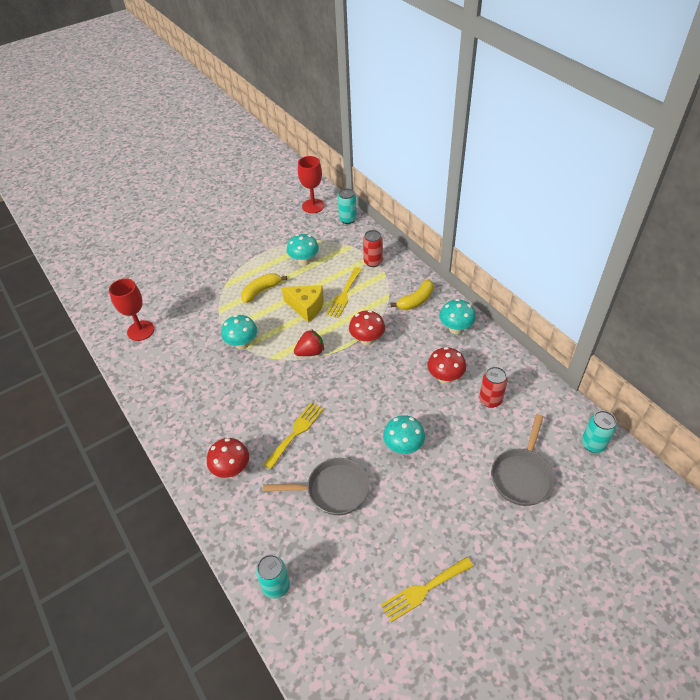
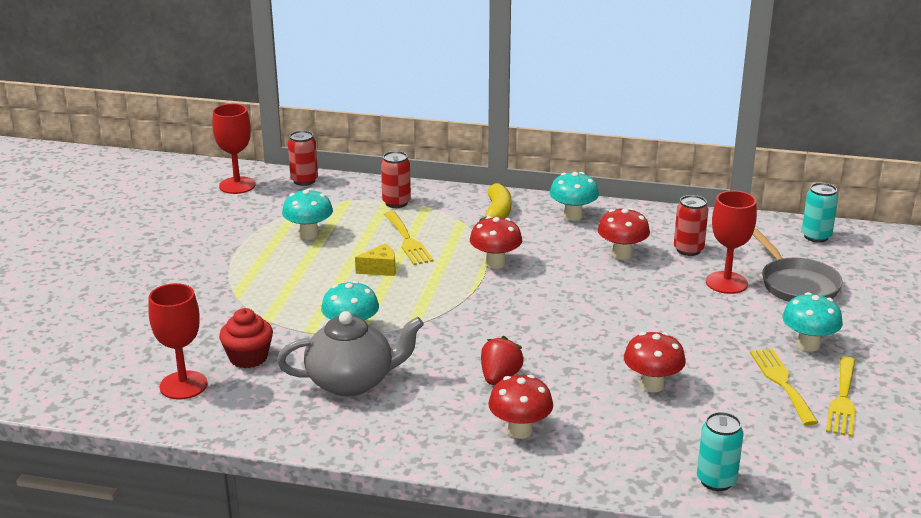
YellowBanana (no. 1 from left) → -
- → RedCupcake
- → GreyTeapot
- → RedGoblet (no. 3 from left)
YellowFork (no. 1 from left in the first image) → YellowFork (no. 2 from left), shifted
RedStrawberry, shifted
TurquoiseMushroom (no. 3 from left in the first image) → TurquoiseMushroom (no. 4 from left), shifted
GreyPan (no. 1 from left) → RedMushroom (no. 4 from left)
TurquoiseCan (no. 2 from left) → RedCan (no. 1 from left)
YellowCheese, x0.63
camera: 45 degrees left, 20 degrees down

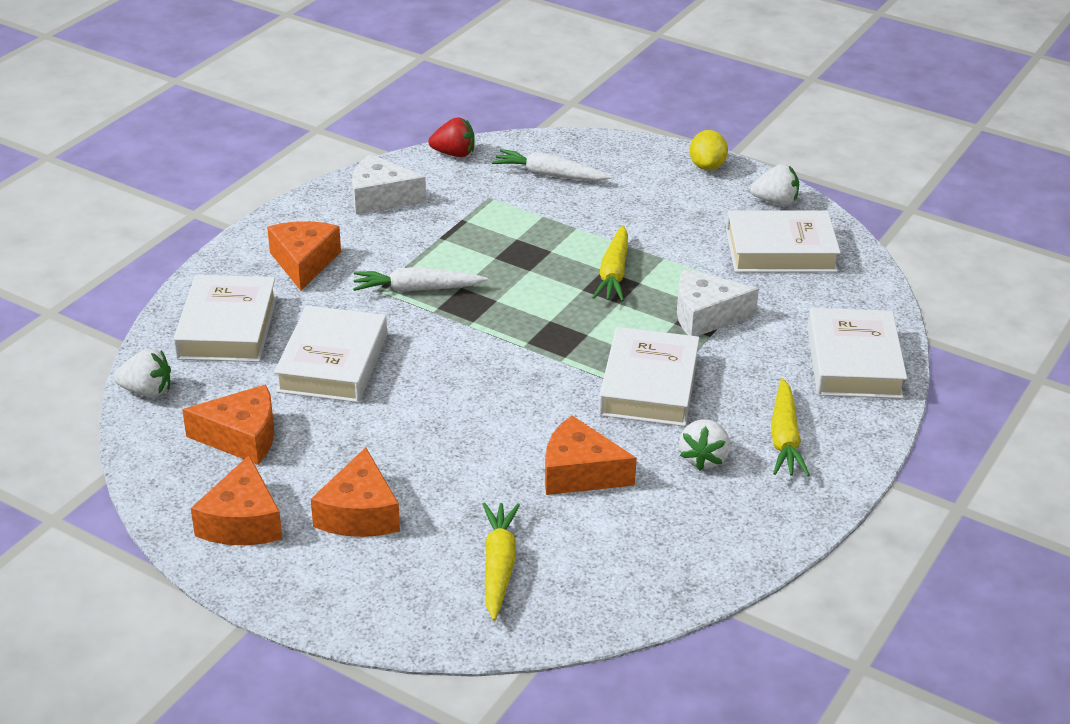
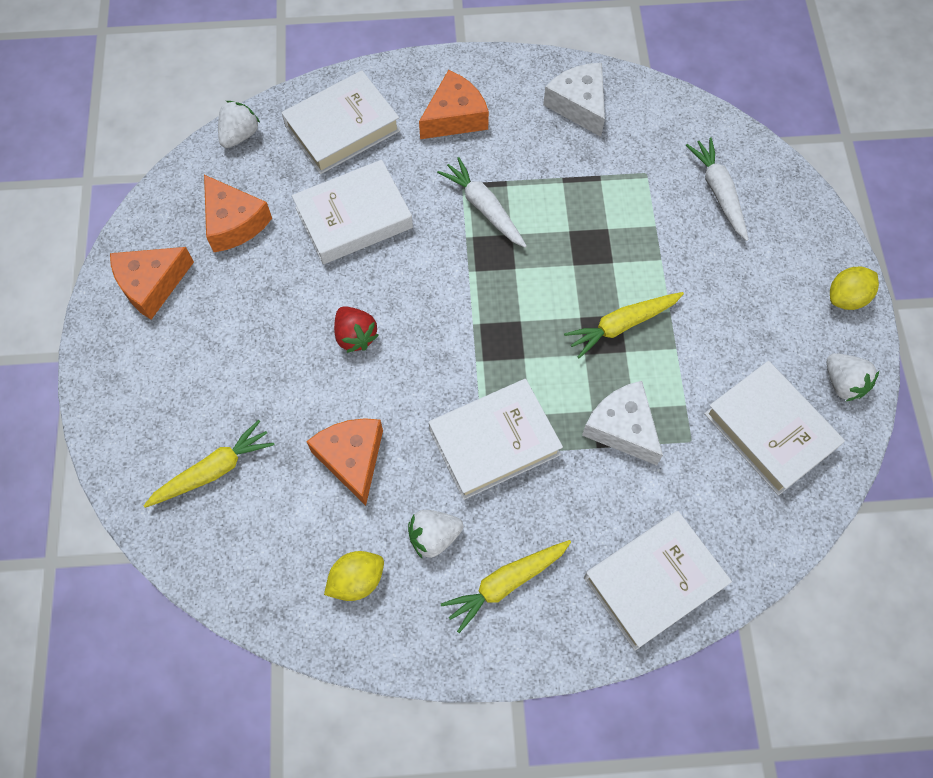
OrangeCheese (no. 4 from left) → -
- → YellowLemon (no. 1 from left)
RedStrawberry, shifted
WhiteStrawberry (no. 1 from left), 120 degrees counterclockwise
camera: 55 degrees right, 30 degrees up

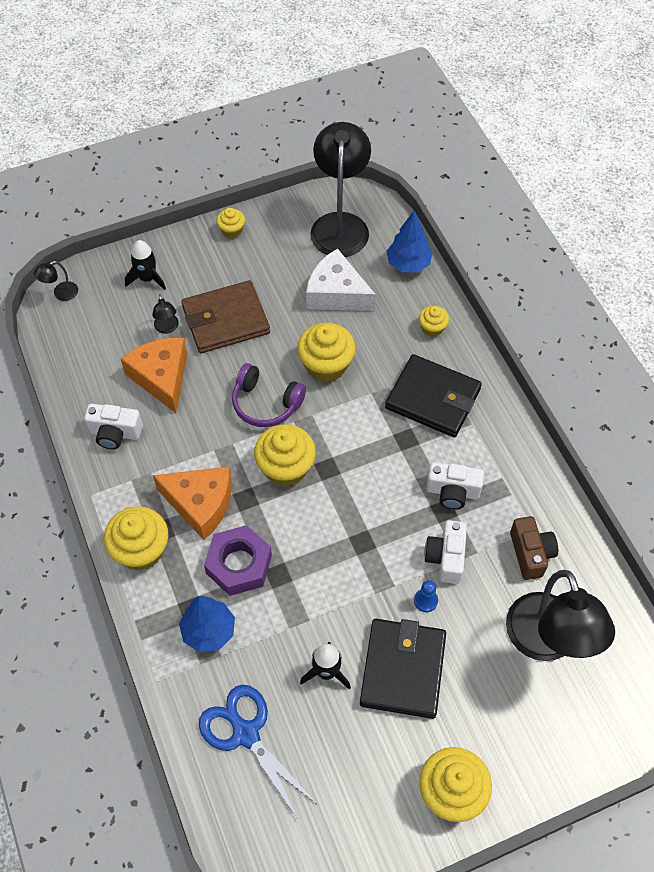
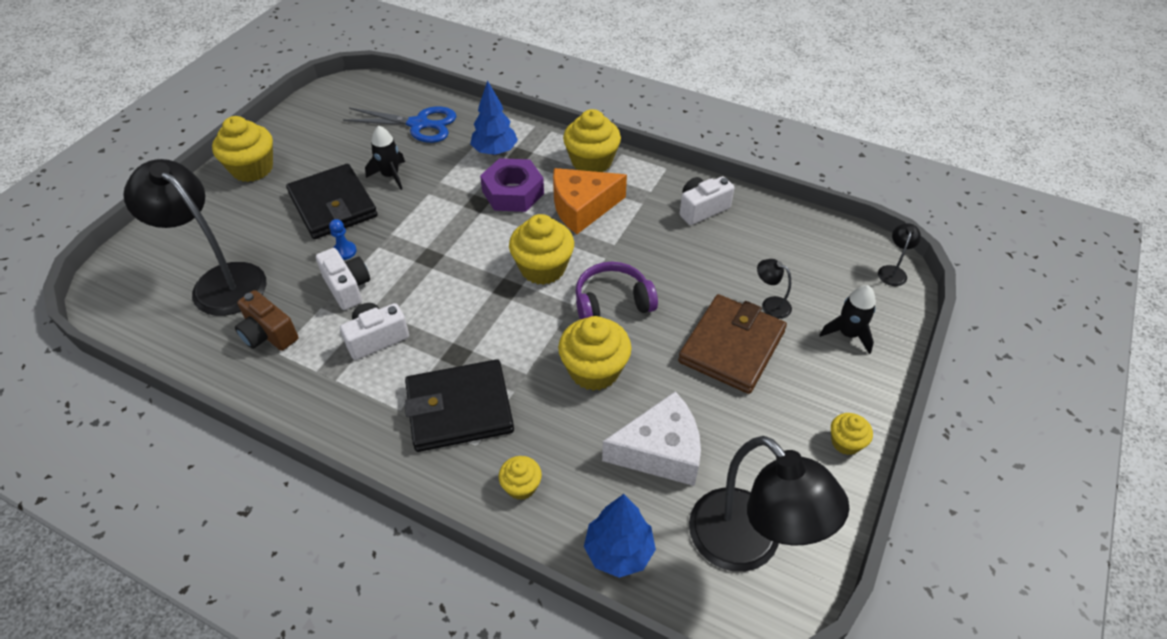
OrangeCheese (no. 1 from left) → -
camera: 140 degrees right, 10 degrees down

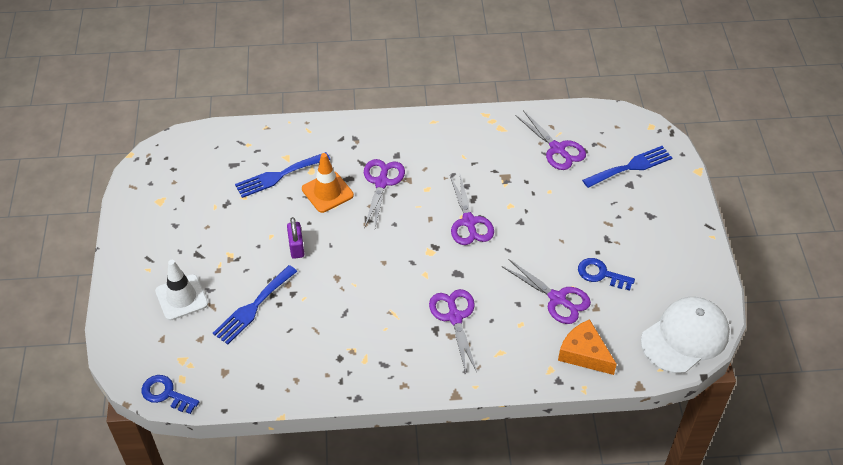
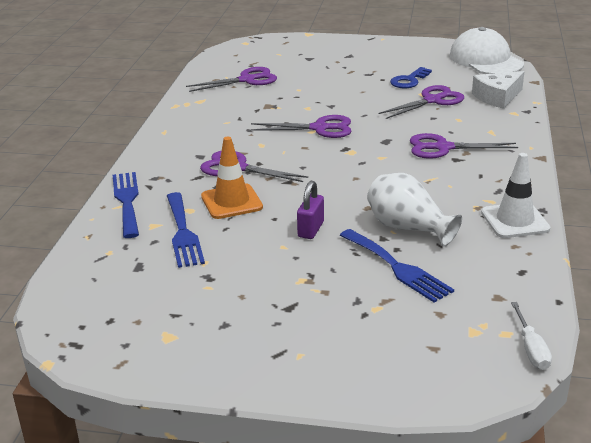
- → WhiteVase
WhiteTrafficCone, shifted
BlueFork (no. 3 from left in the first image) → BlueFork (no. 1 from left), shifted
BlueKey (no. 1 from left) → WhiteScrewdriver
OrangeCheese → WhiteCheese
PurplePadlock, 75 degrees counterclockwise
camera: 75 degrees left, 20 degrees down

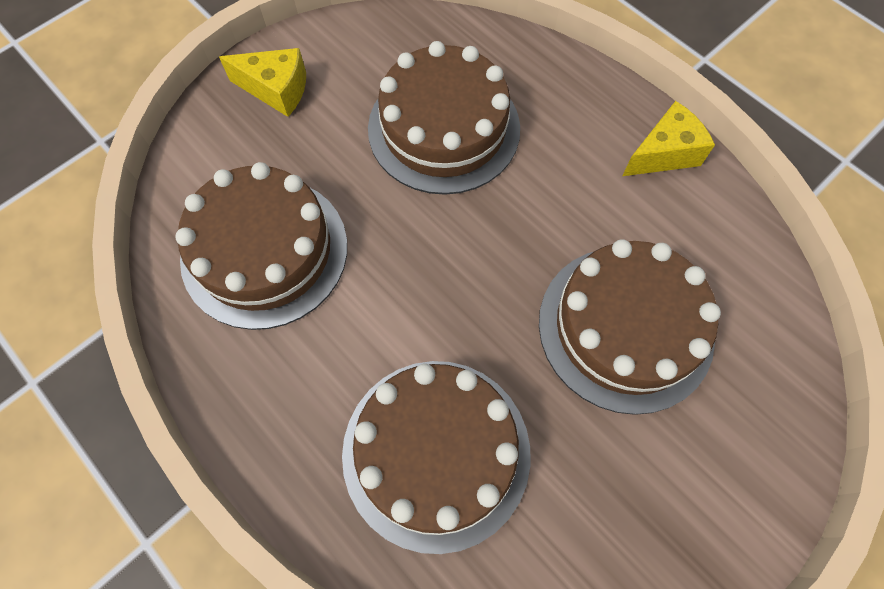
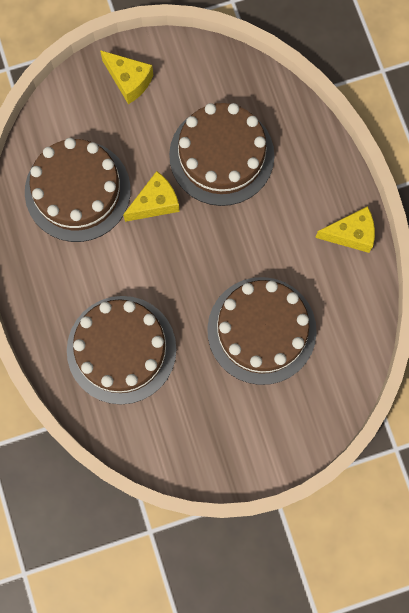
- → YellowCheese (no. 2 from left)
camera: 25 degrees right, 10 degrees up

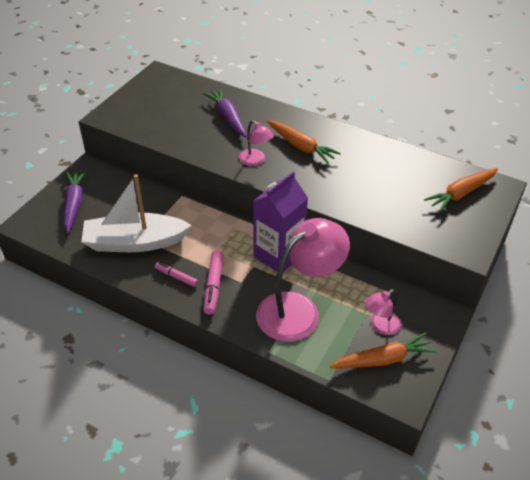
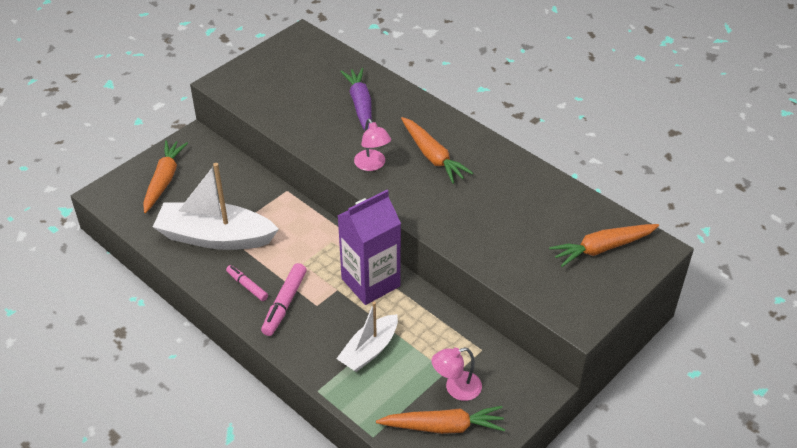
PinkLamp (no. 2 from left) → WhiteBoat (no. 2 from left)
PurpleCarrot (no. 1 from left) → OrangeCarrot (no. 1 from left)
camera: 15 degrees right, 0 degrees up

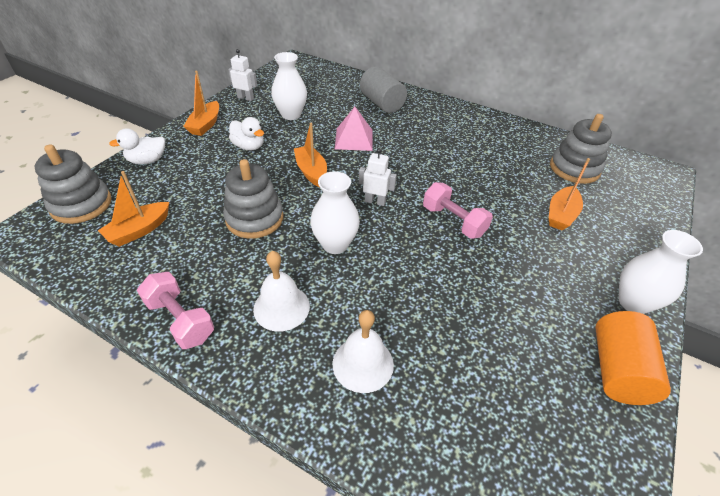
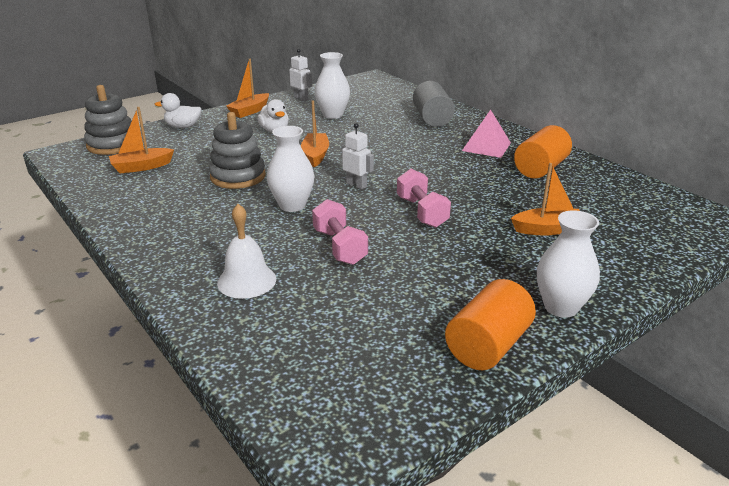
WhiteBell (no. 1 from left) → -
GreyStackingToy (no. 3 from left) → -
- → OrangeCylinder (no. 2 from left)
PinkDumbbell (no. 1 from left), shifted
PinkPyramid, shifted
OrangeBoat (no. 4 from left), 150 degrees counterclockwise
camera: 25 degrees right, 15 degrees down

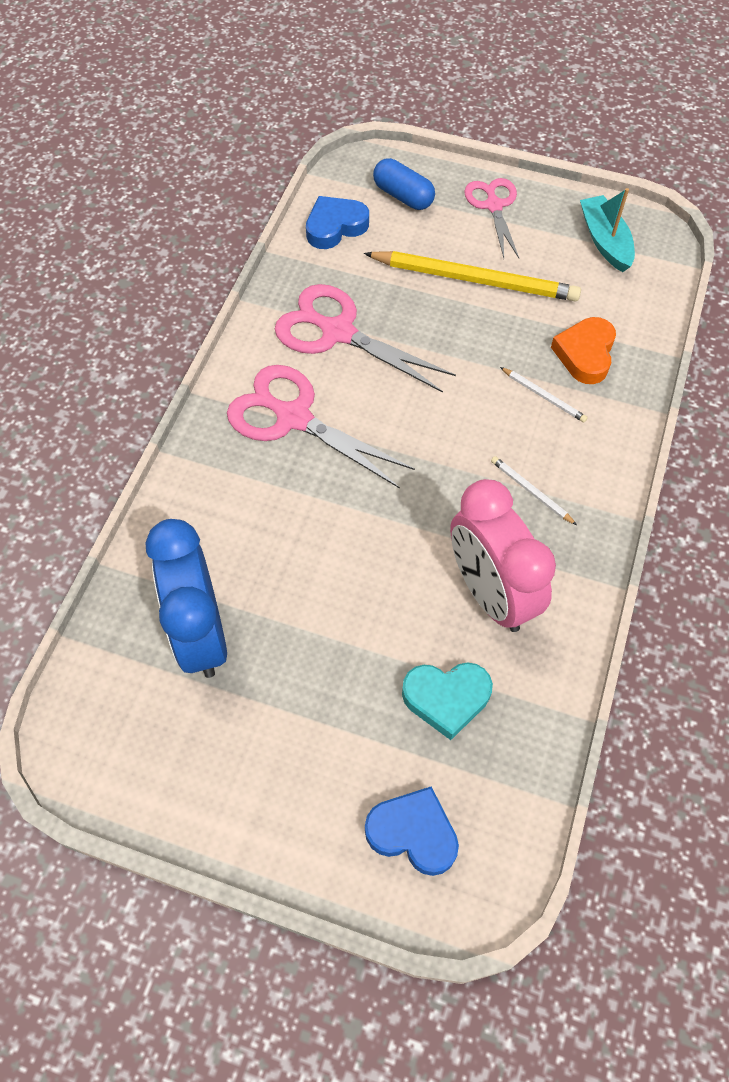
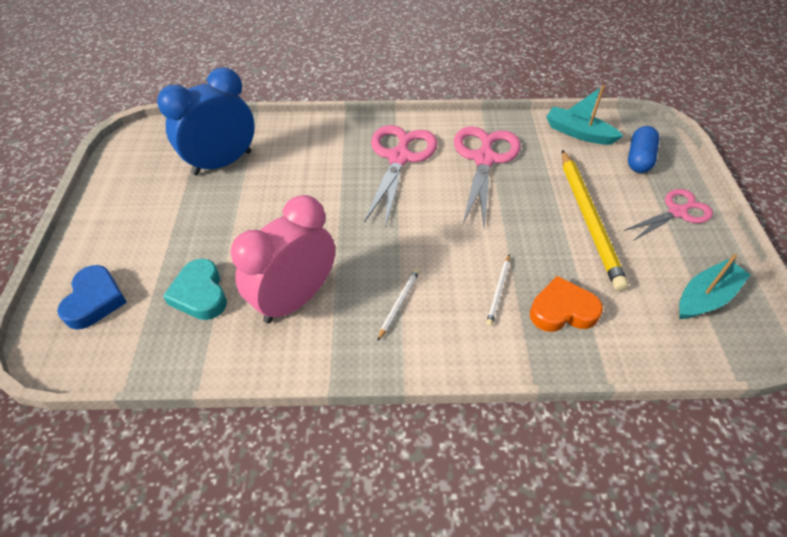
BlueHeart (no. 1 from left) → TurquoiseBoat (no. 1 from left)
camera: 70 degrees right, 10 degrees down

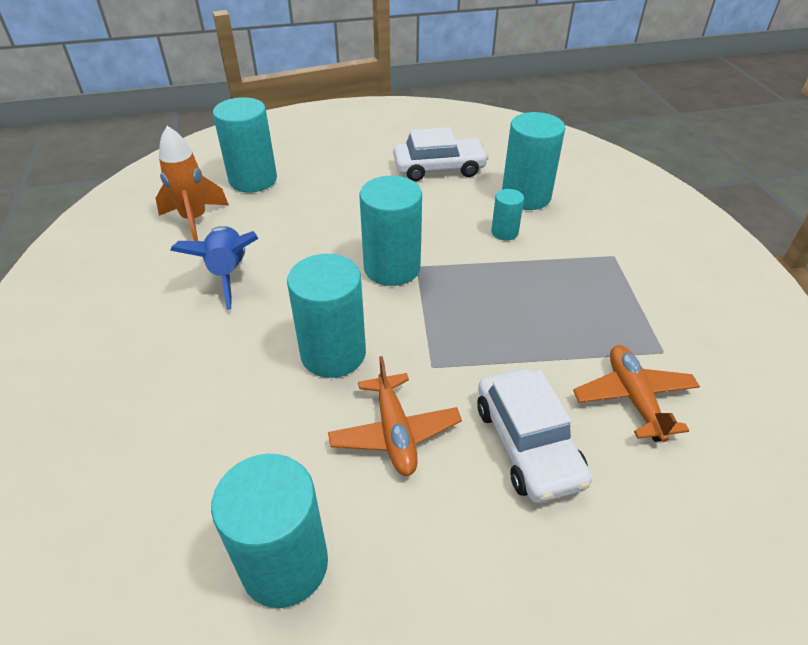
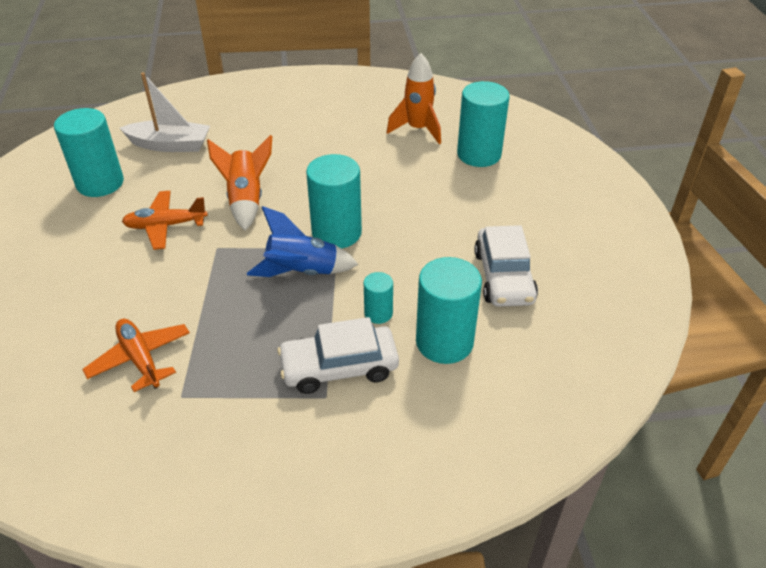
- → WhiteBoat
BlueRocket, shifted
WhiteCar (no. 2 from left in the first image) → WhiteCar (no. 1 from left), shifted
TurquoiseCylinder (no. 3 from left) → OrangeRocket (no. 1 from left)
OrangePlane (no. 2 from left in the first image) → OrangePlane (no. 1 from left), 120 degrees counterclockwise
camera: 95 degrees right, 0 degrees up

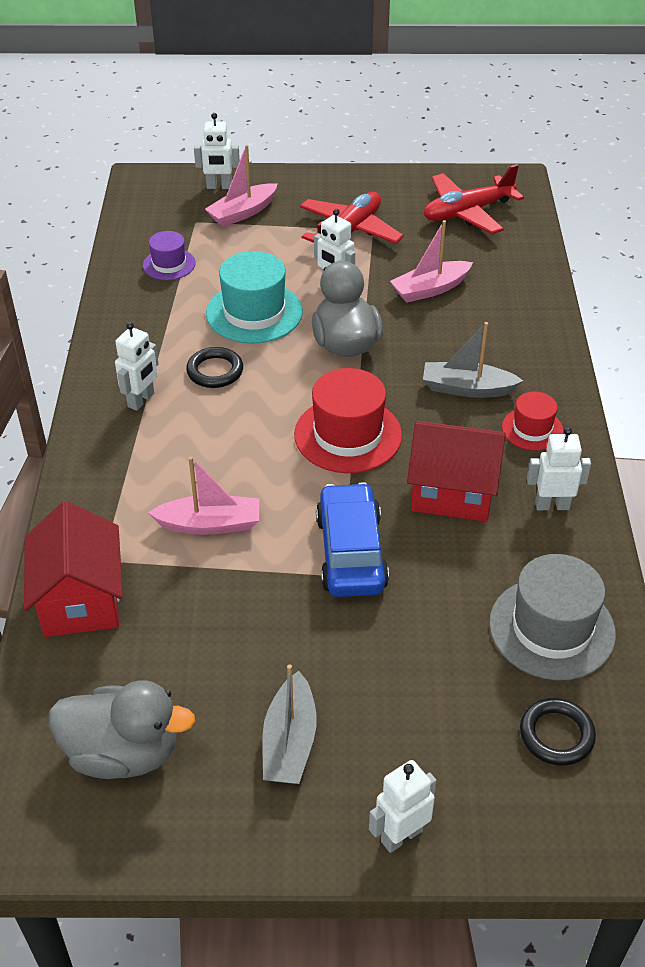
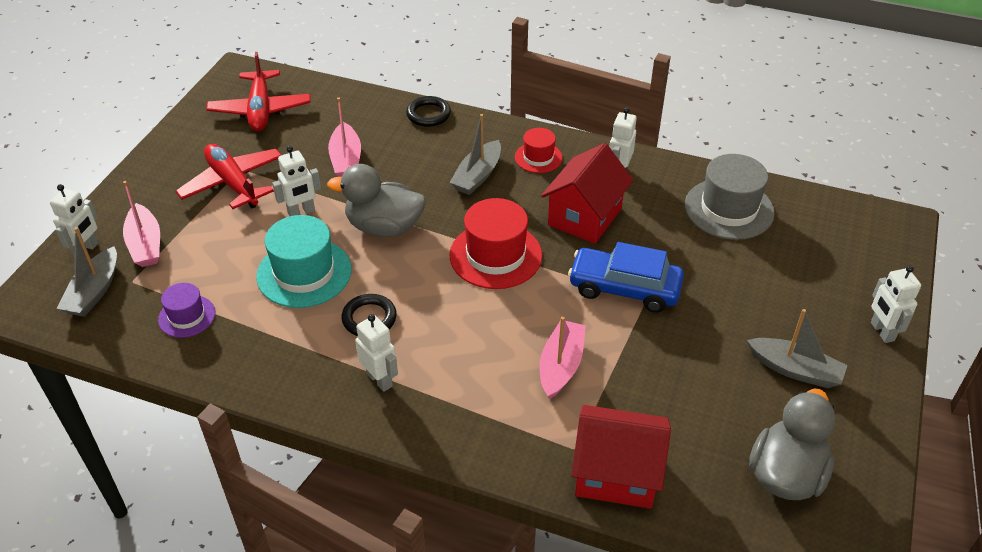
- → GreyBoat (no. 1 from left)
BlackRing (no. 2 from left), shifted
camera: 70 degrees left, 0 degrees up

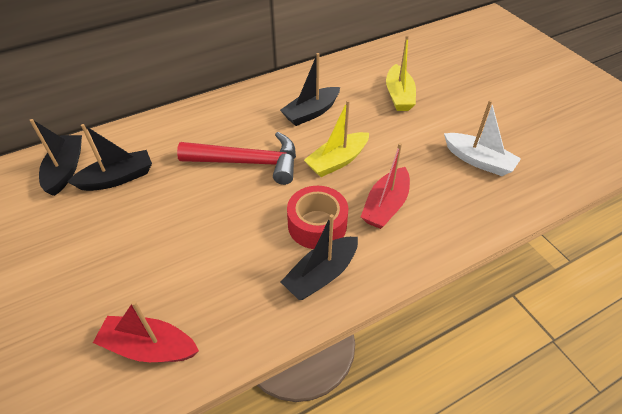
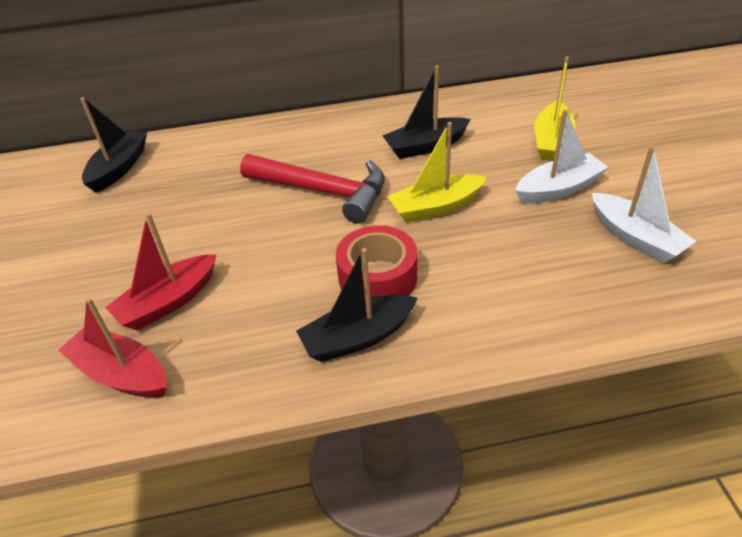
BlackBoat (no. 2 from left) → -
- → WhiteBoat (no. 1 from left)
RedBoat (no. 2 from left), shifted
camera: 20 degrees right, 5 degrees down

